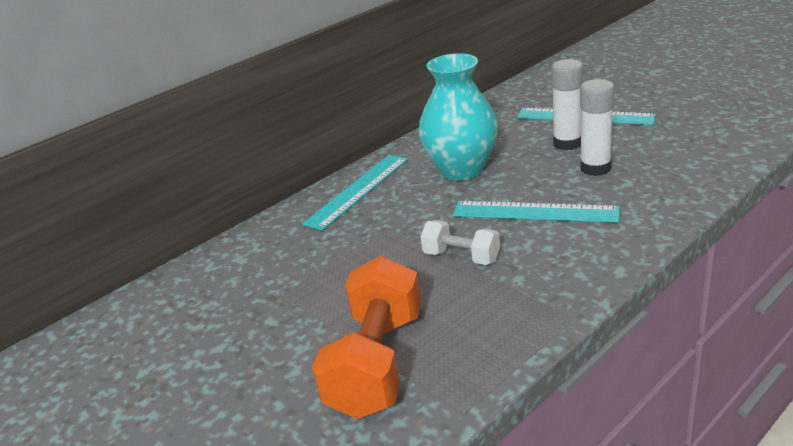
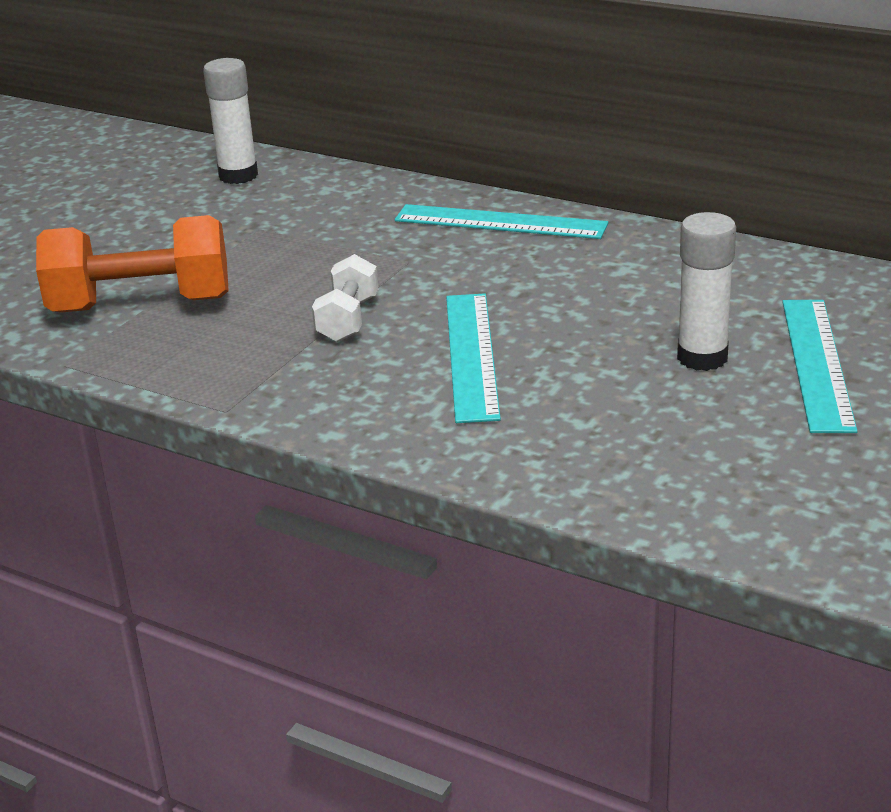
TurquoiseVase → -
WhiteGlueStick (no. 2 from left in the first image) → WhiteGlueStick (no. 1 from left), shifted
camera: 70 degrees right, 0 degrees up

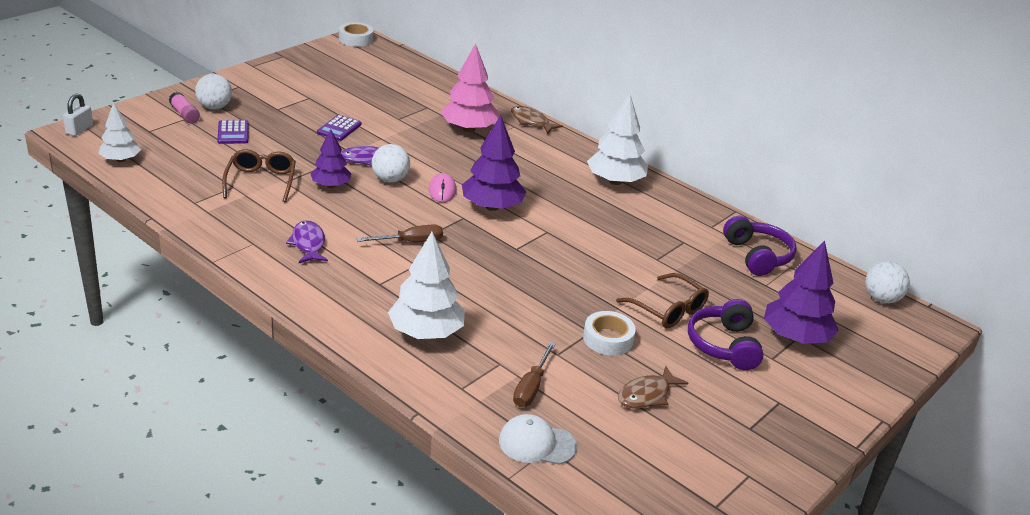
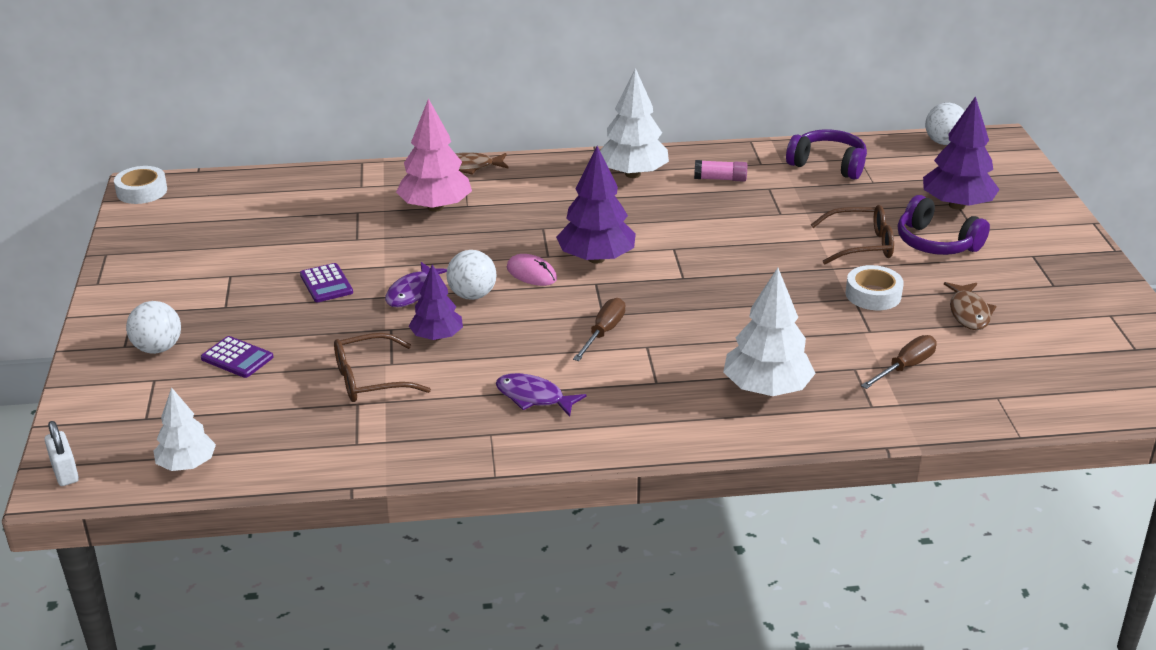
WhiteCap → -
PinkGlueStick, shifted
BrownGlasses (no. 1 from left), 60 degrees counterclockwise
BrownScrewdriver (no. 2 from left), 105 degrees counterclockwise
camera: 45 degrees left, 0 degrees up

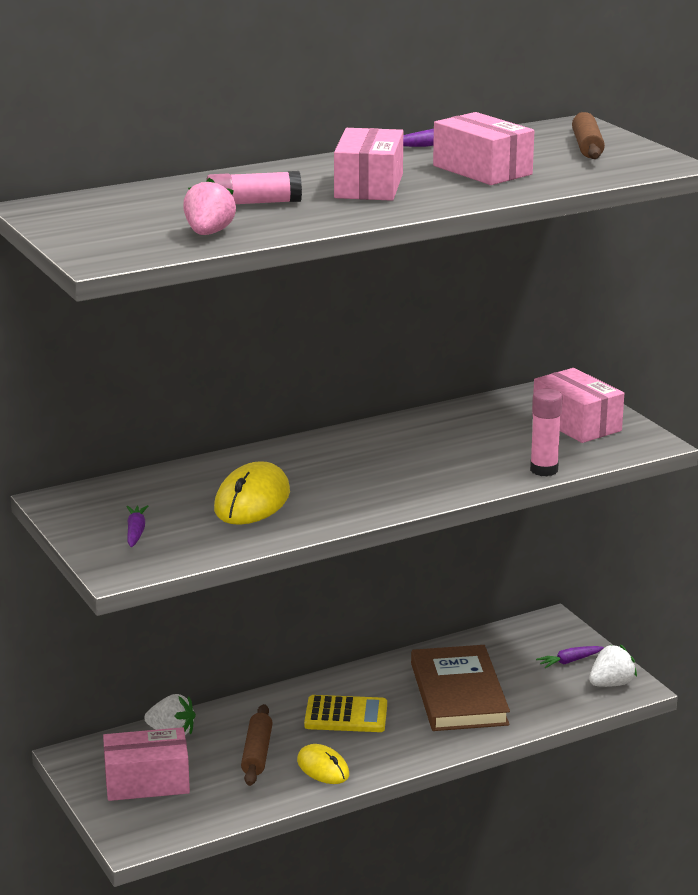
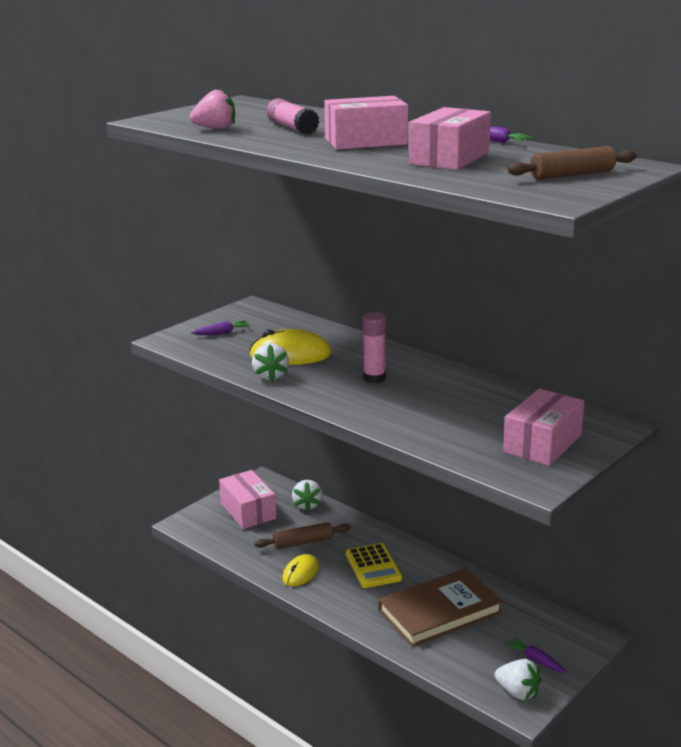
- → WhiteStrawberry (no. 1 from left)
PinkGlueStick (no. 2 from left), shifted
camera: 70 degrees right, 0 degrees up

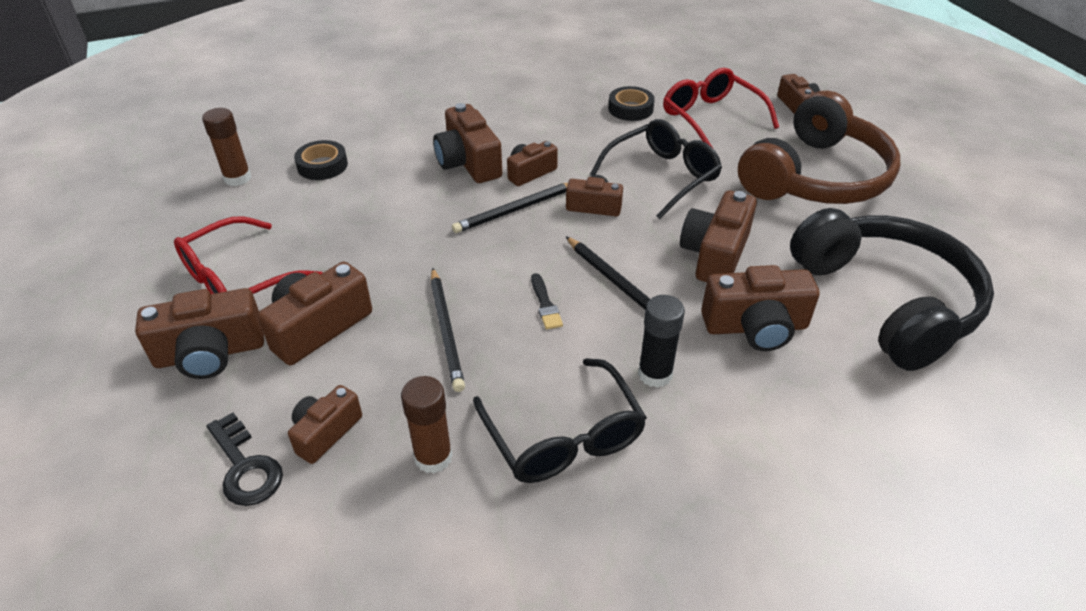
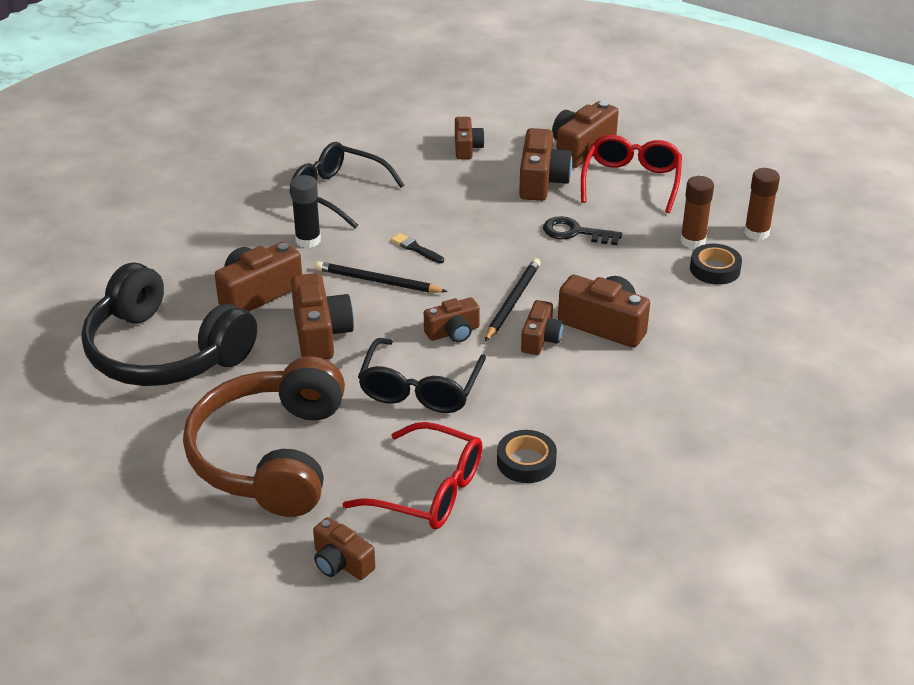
BlackPencil (no. 1 from left) → -
BlackKey, shifted
BrownGlueStick (no. 2 from left in the first image) → BrownGlueStick (no. 1 from left), shifted
camera: 145 degrees right, 5 degrees down

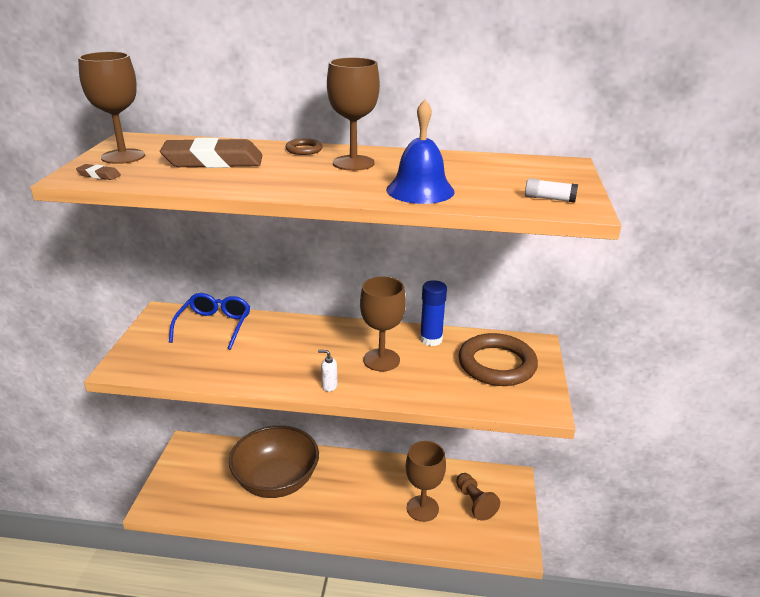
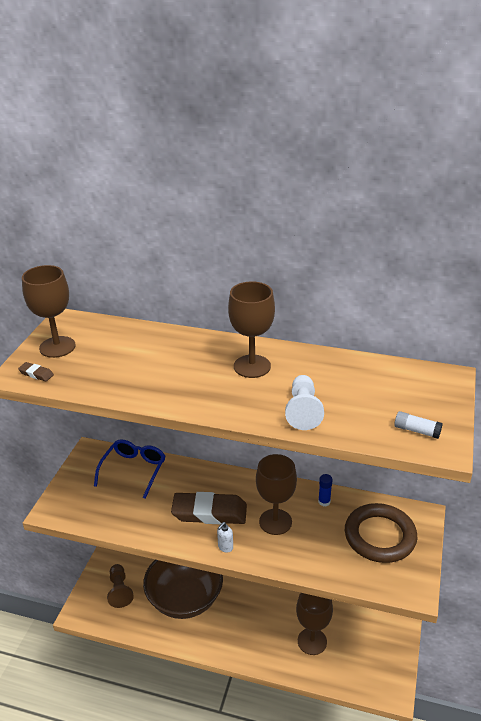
BrownRing (no. 1 from left) → -
BrownEraser (no. 2 from left), shifted
BrownPawn, shifted
BlueBell → WhitePawn
WhiteSoapDispenser, 75 degrees counterclockwise
BlueGlueStick, x0.59
camera: 10 degrees right, 5 degrees up

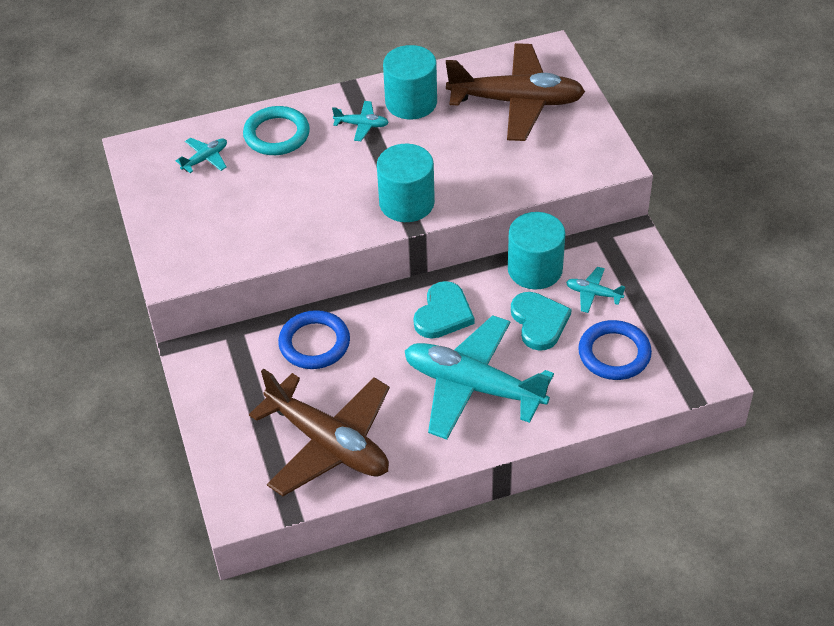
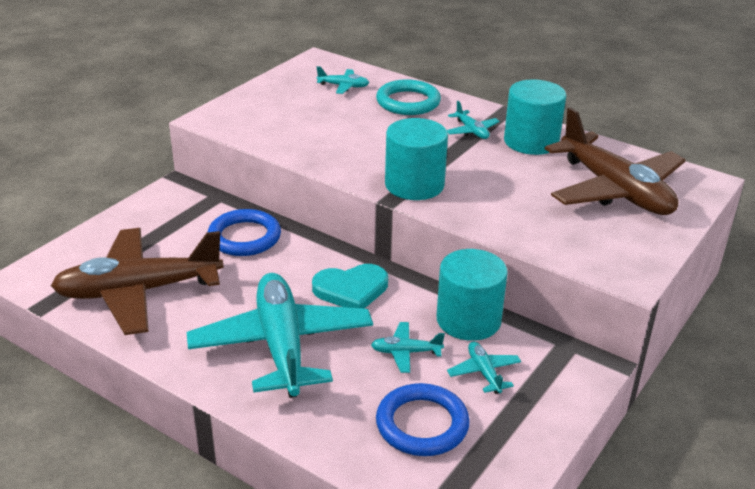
TurquoiseHeart (no. 2 from left) → TurquoisePlane (no. 3 from left)
BrownPlane (no. 1 from left), 75 degrees clockwise
camera: 50 degrees right, 15 degrees down

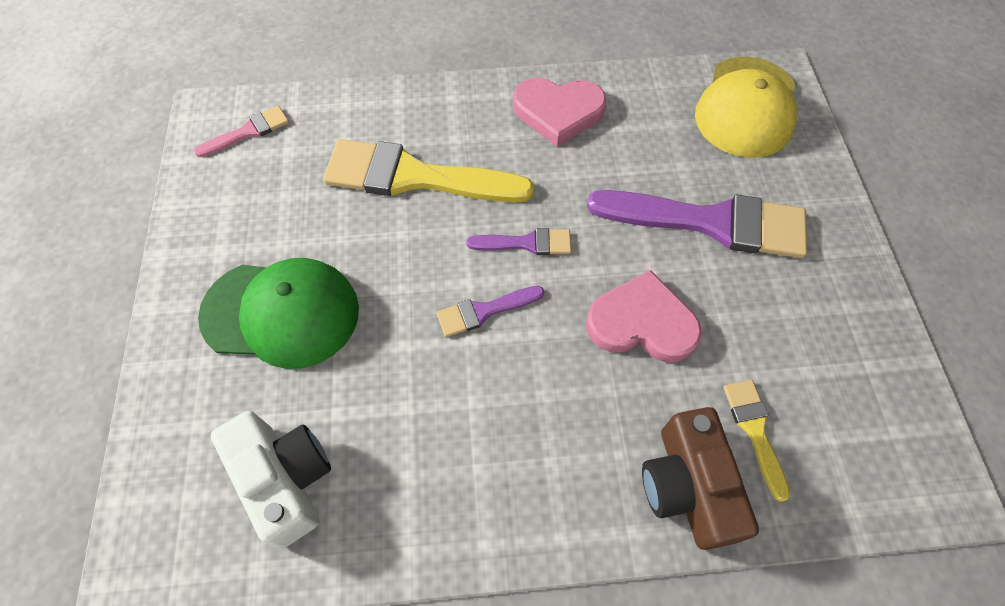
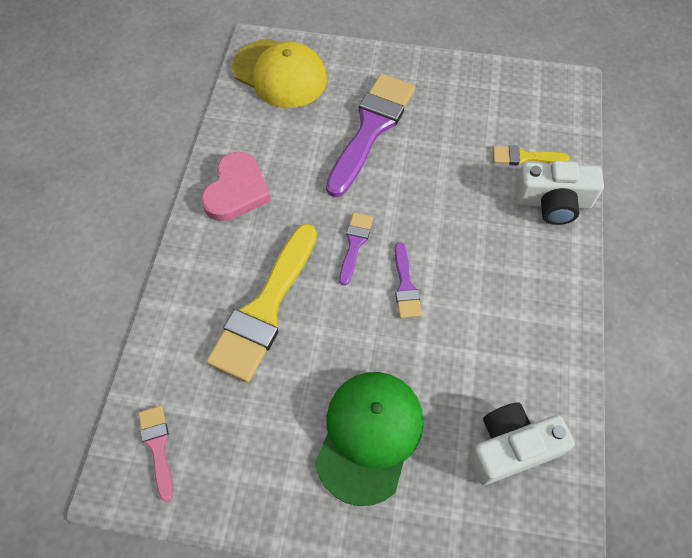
PinkHeart (no. 2 from left) → -
BrownCamera → WhiteCamera (no. 2 from left)
camera: 75 degrees left, 0 degrees up

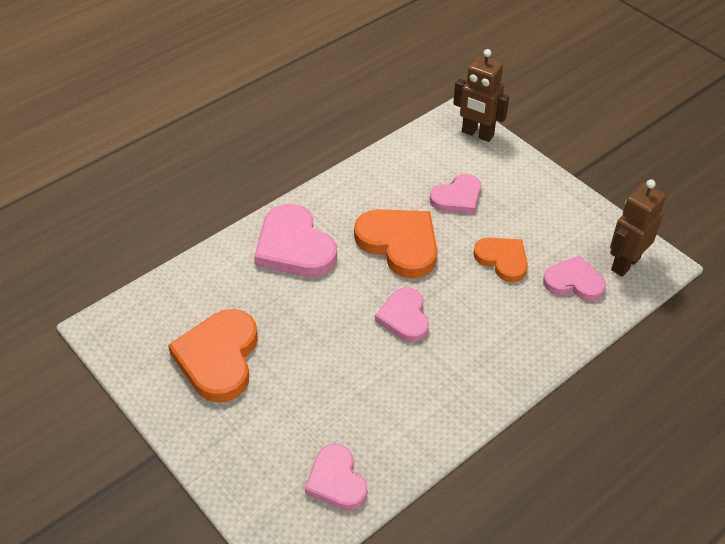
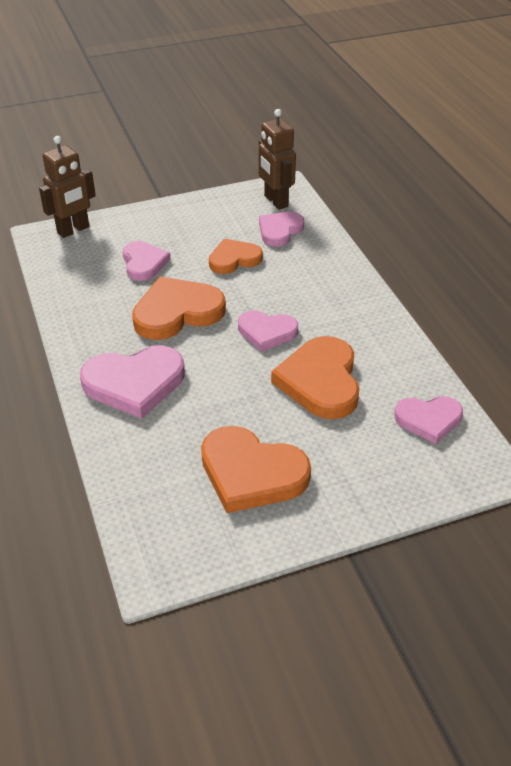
- → OrangeHeart (no. 4 from left)
camera: 70 degrees left, 5 degrees down

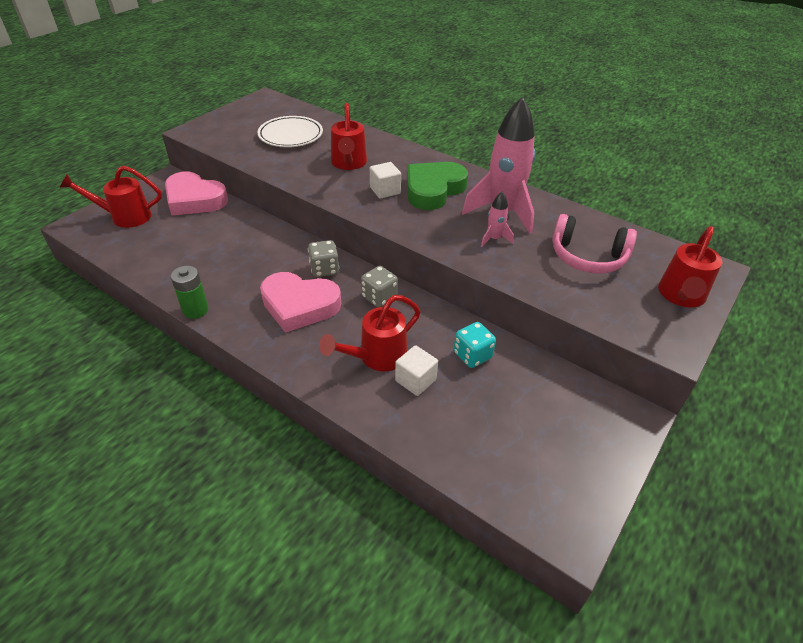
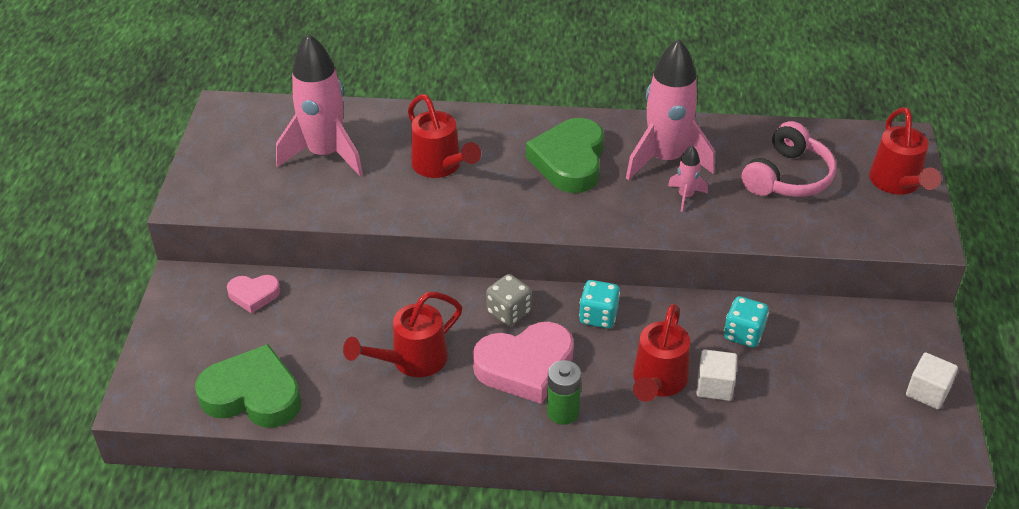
- → GreenHeart (no. 1 from left)
RedWateringCan (no. 1 from left), shifted
GreenBattery, shifted
WhiteCube (no. 1 from left in the first image) → WhiteCube (no. 2 from left), shifted
WhitePlate → PinkRocket (no. 1 from left)
GreyDice (no. 2 from left) → TurquoiseDice (no. 1 from left)
PinkHeadphones, 45 degrees counterclockwise
PinkHeart (no. 1 from left), x0.53
camera: 30 degrees left, 0 degrees up

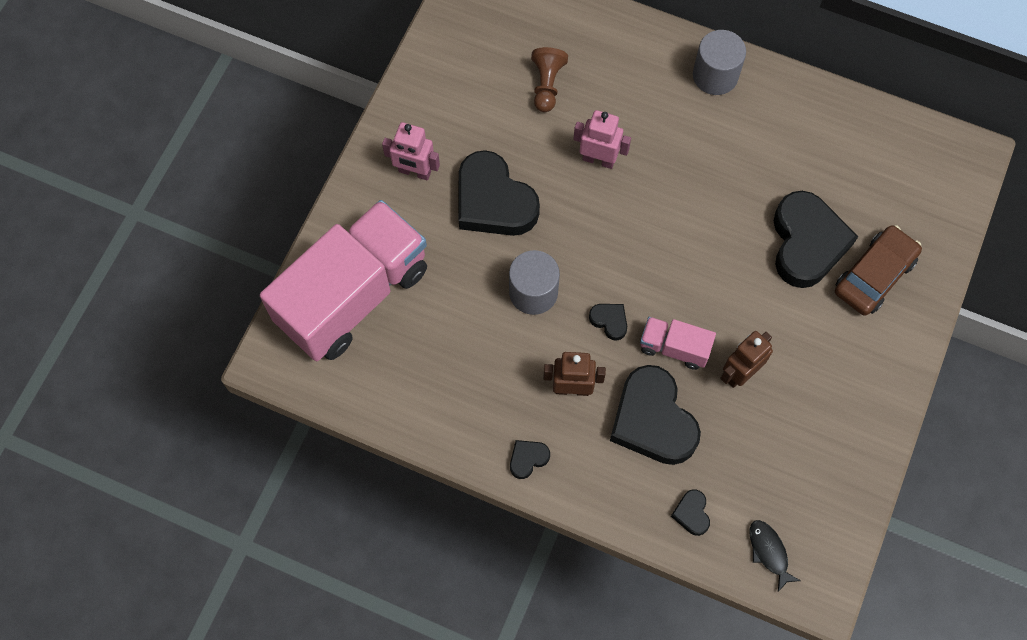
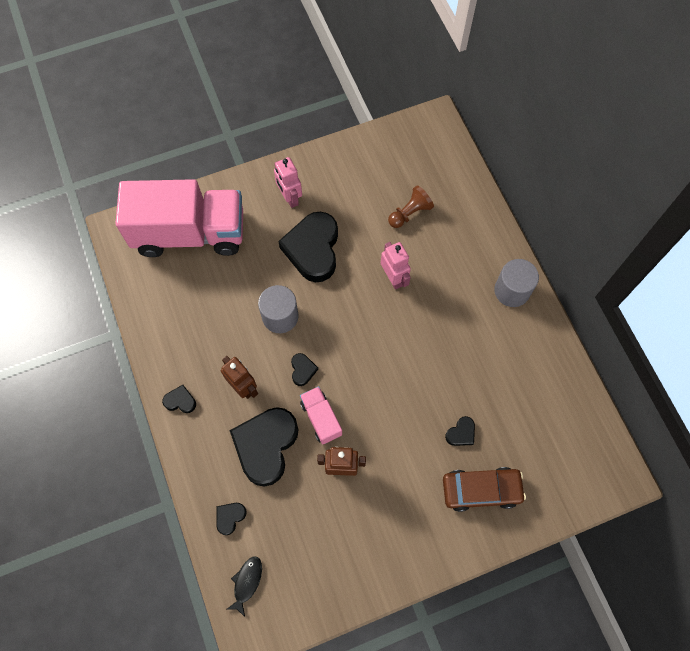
BlackHeart (no. 6 from left), x0.43
camera: 45 degrees right, 0 degrees up

